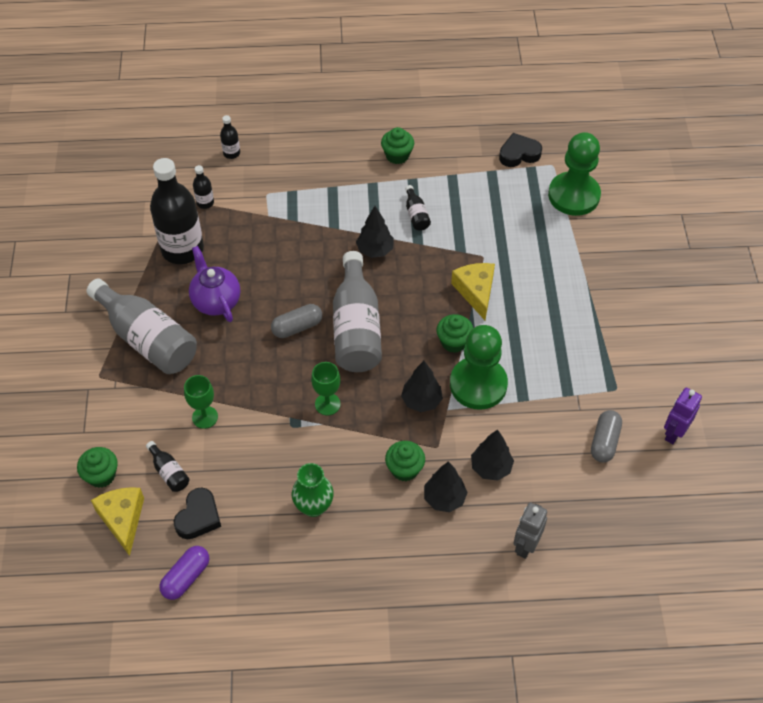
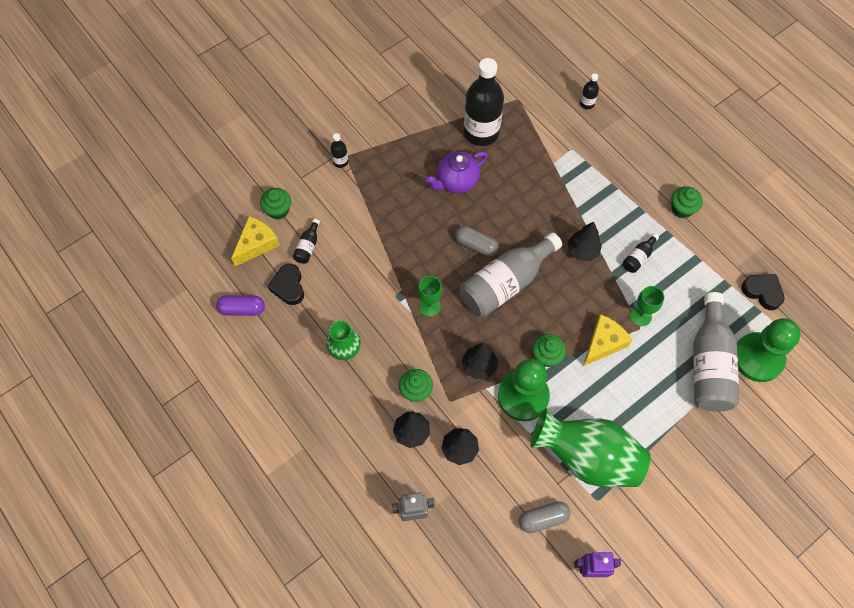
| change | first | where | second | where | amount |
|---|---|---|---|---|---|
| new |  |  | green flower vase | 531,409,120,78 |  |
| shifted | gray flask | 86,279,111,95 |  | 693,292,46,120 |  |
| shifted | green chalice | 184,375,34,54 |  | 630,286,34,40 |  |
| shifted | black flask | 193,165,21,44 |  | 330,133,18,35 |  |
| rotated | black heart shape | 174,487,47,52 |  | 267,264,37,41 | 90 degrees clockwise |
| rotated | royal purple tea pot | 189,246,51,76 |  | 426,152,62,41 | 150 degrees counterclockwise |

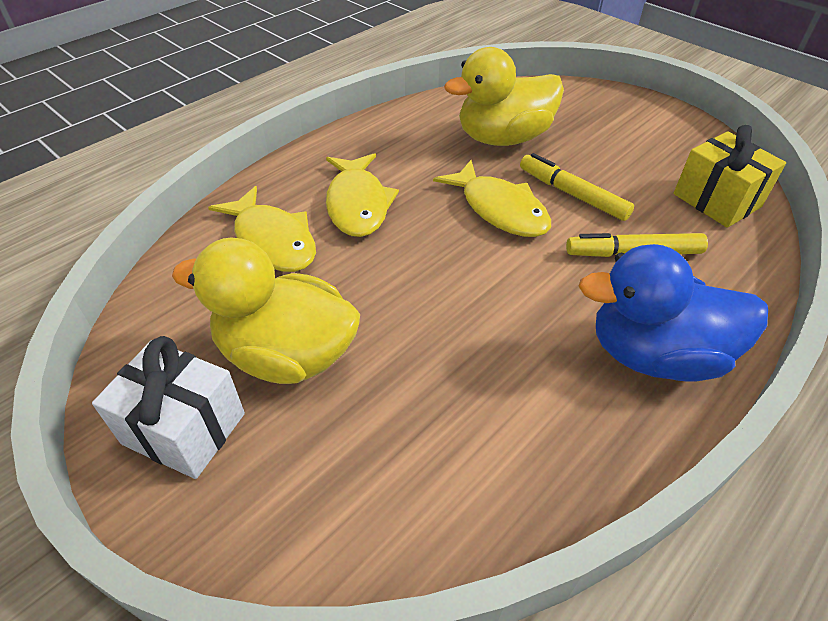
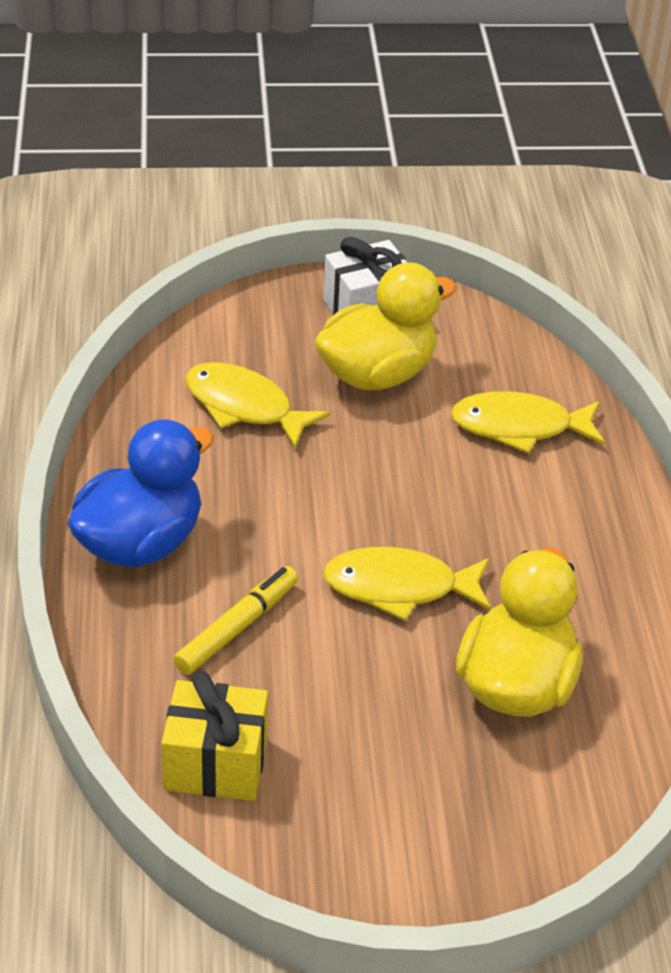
| change | first | where | second | where | amount |
|---|---|---|---|---|---|
| gone | yellow felt pen | 520,153,114,68 |  |  |  |
| shifted | yellow fish | 326,153,73,84 |  | 185,362,145,86 |  |

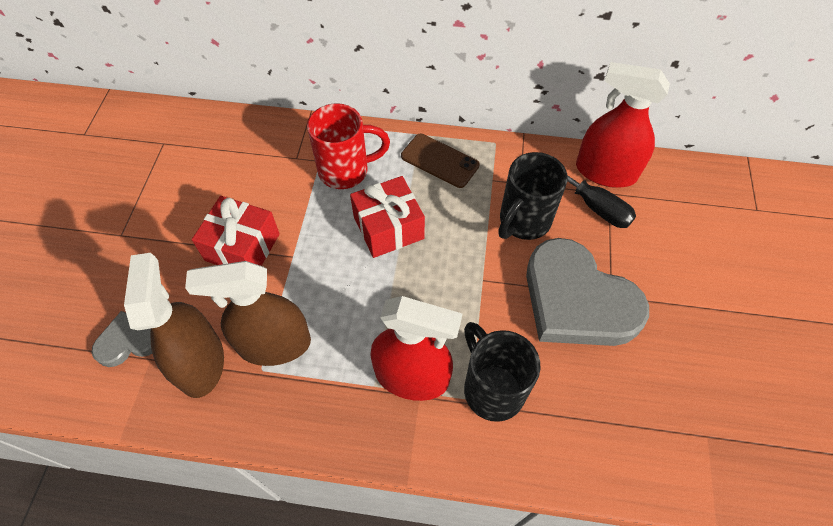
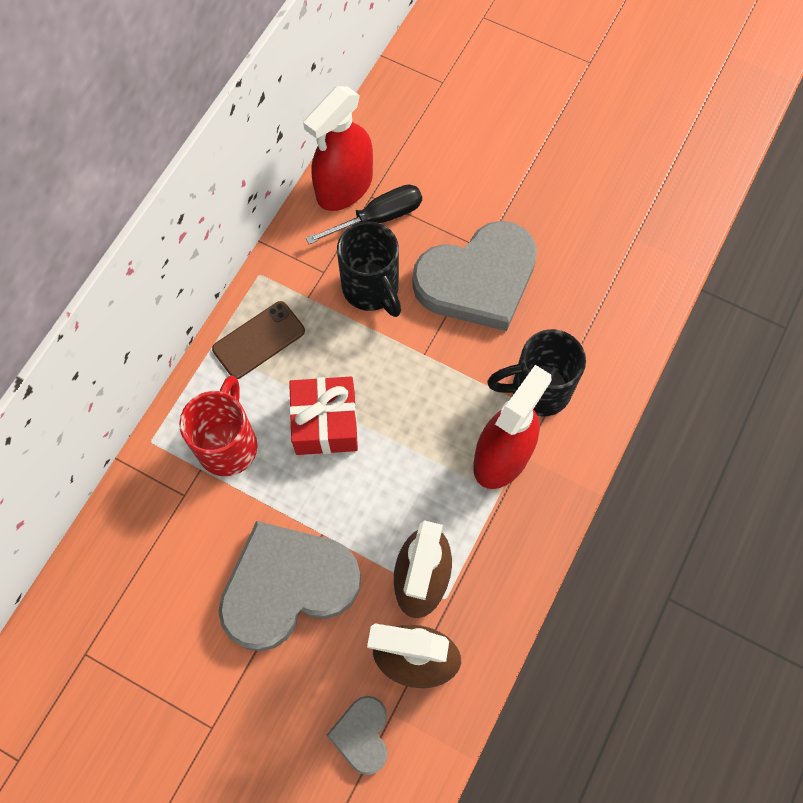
| change | first | where | second | where | amount |
|---|---|---|---|---|---|
| swapped | red wrapped gift | 192,196,88,70 | gray heart shape | 218,521,143,130 |  |

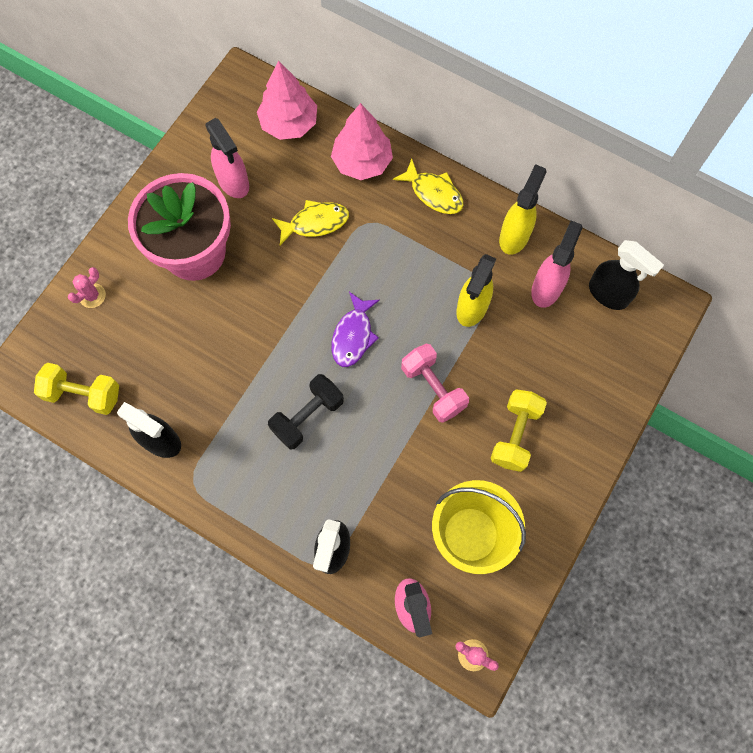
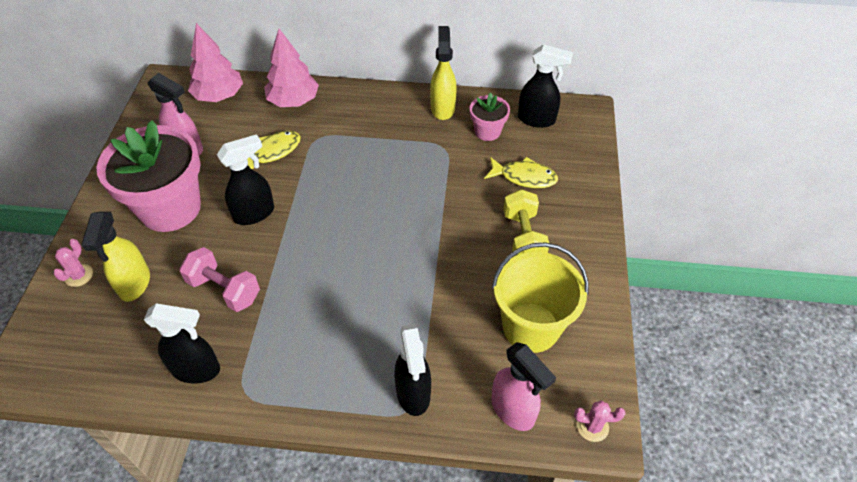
| change | first | where | second | where | amount |
|---|---|---|---|---|---|
| gone | yellow hand weight | 34,363,85,52 |  |  |  |
| gone | black hand weight | 268,374,76,75 |  |  |  |
| gone | royal purple fish | 332,292,48,75 |  |  |  |
| new |  |  | black spray cleaner | 217,134,57,91 |  |
| shifted | yellow fish | 393,159,71,55 |  | 484,157,74,31 |  |
| shifted | pink hand weight | 401,344,68,79 |  | 180,247,80,65 |  |
| shifted | yellow spray cleaner | 456,254,40,73 |  | 81,211,69,91 |  |
| swapped | pink spray cleaner | 531,221,52,87 | pink potted plant | 470,93,40,48 |  |

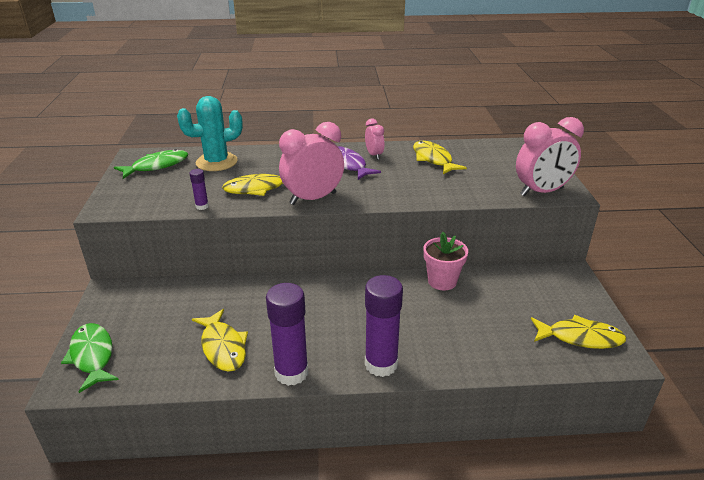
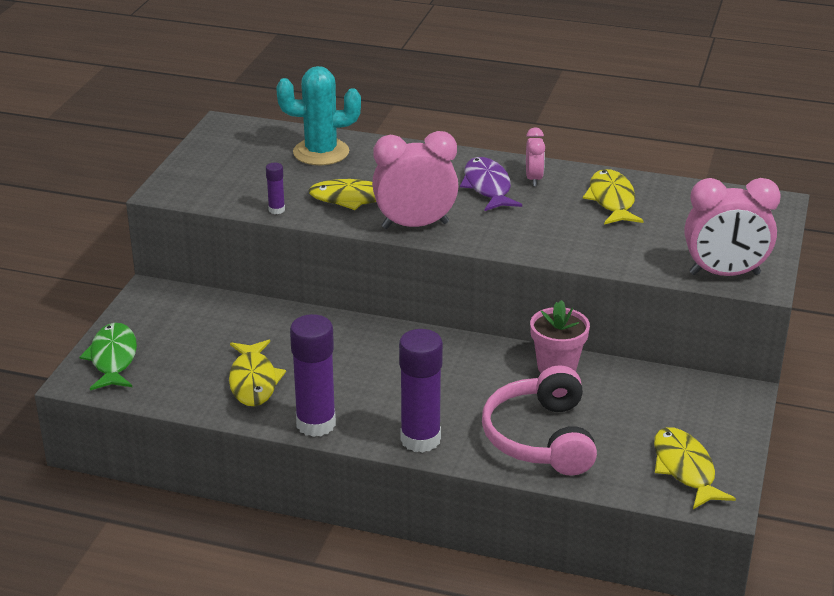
| change | first | where | second | where | amount |
|---|---|---|---|---|---|
| gone | green fish | 114,149,74,30 |  |  |  |
| new |  |  | pink over-ear headphones | 482,365,115,111 |  |
| rotated | yellow fish | 531,315,95,34 |  | 654,427,82,82 | 135 degrees counterclockwise |

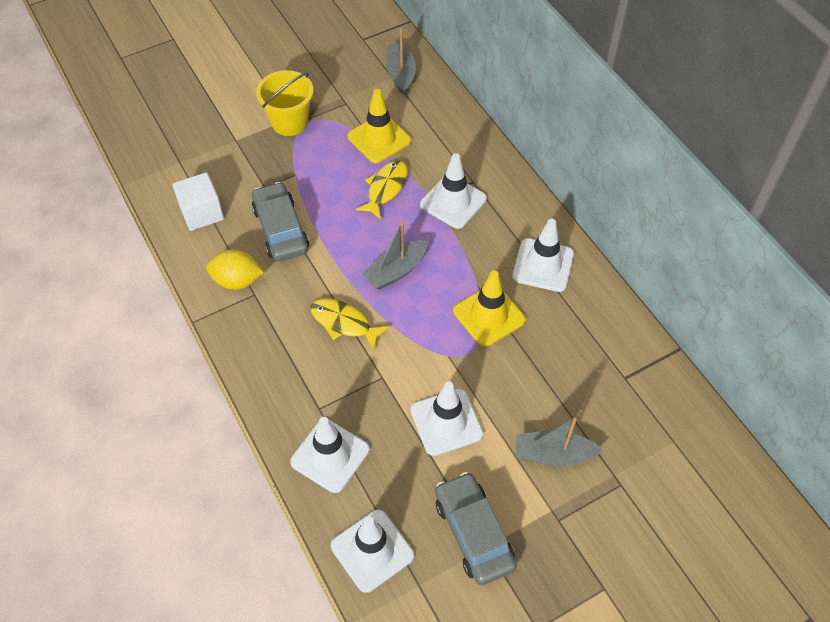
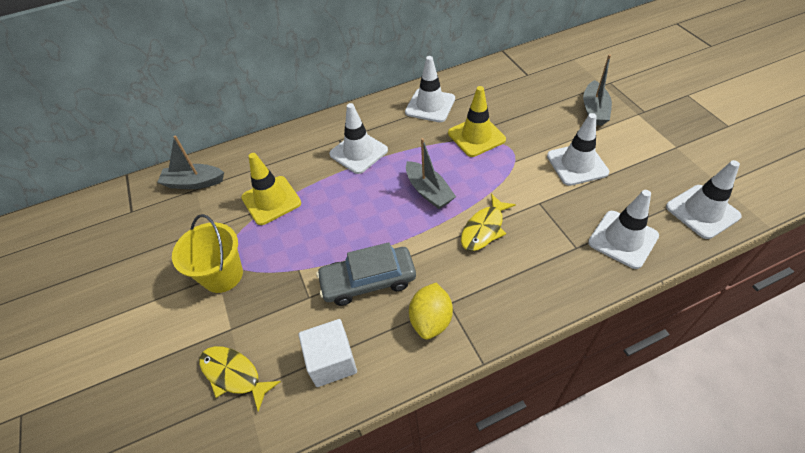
| change | first | where | second | where | amount |
|---|---|---|---|---|---|
| gone | gray automobile | 435,472,82,113 |  |  |  |
| shifted | yellow fish | 355,160,53,60 |  | 199,346,82,66 |  |

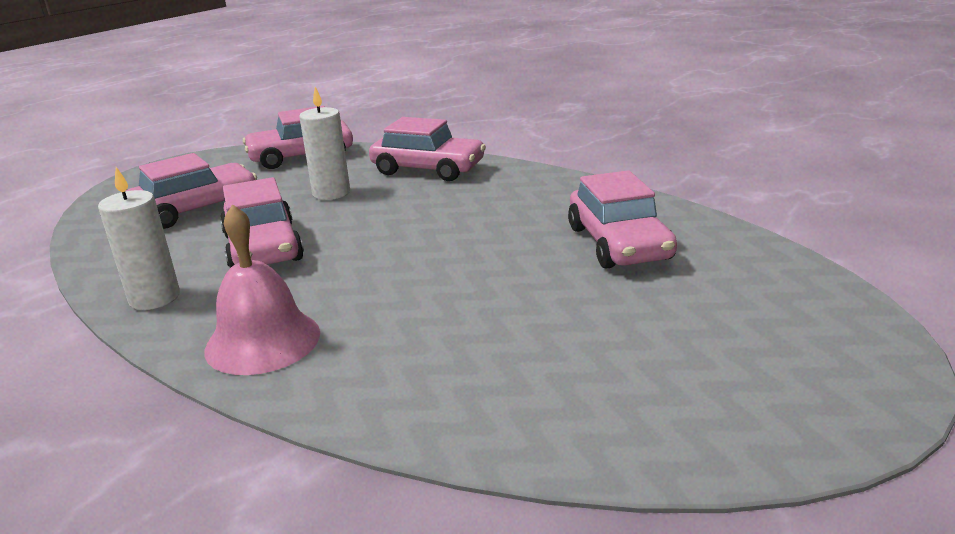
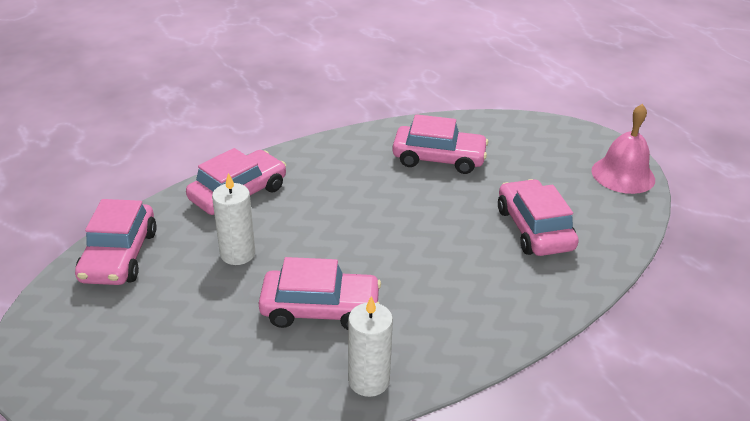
| change | first | where | second | where | amount |
|---|---|---|---|---|---|
| shifted | pink automobile | 126,153,131,76 |  | 498,179,81,77 |  |
| shifted | pink bell | 204,204,116,171 |  | 592,104,63,90 |  |

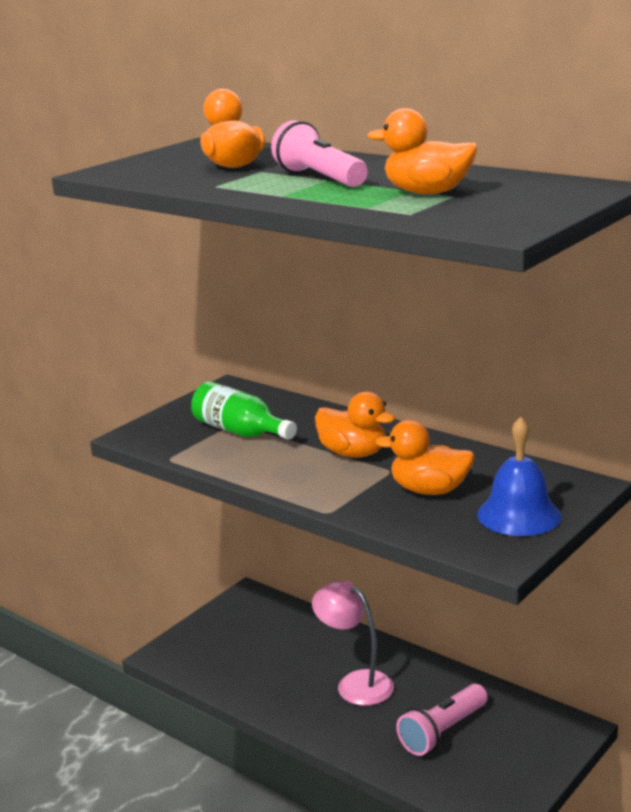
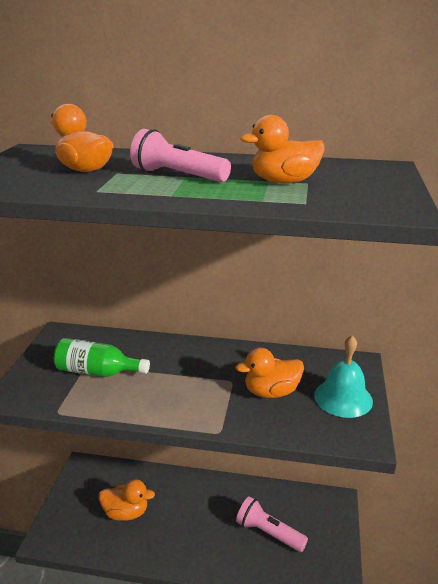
| change | first | where | second | where | amount |
|---|---|---|---|---|---|
| gone | pink lamp | 312,581,82,125 |  |  |  |
| shifted | orange-coloured toy duck | 315,391,80,67 |  | 99,479,56,42 |  |
| repainted | cobalt bell | 477,417,84,119 | teal bell | 314,336,59,82 |  |
| rotated | pink torch | 396,684,92,72 |  | 236,496,72,56 | 105 degrees clockwise |

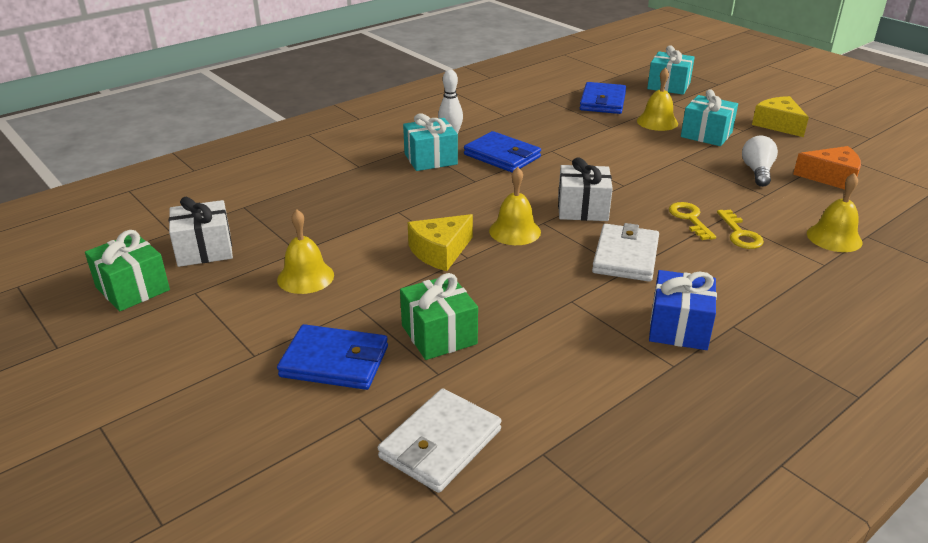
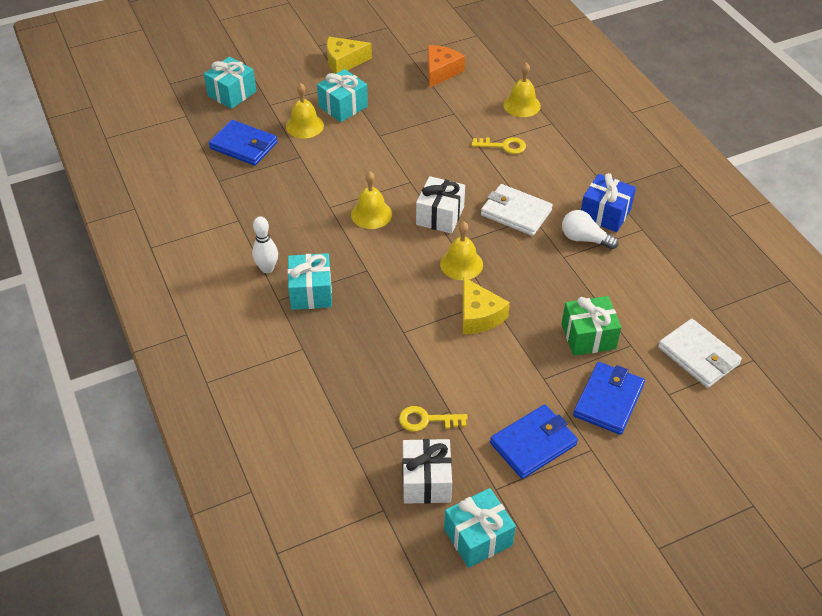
| change | first | where | second | where | amount |
|---|---|---|---|---|---|
| shifted | yellow bell | 277,209,57,85 |  | 351,171,41,58 |  |
| shifted | cobalt card wallet | 464,131,77,41 |  | 490,405,88,74 |  |
| shifted | yellow latchkey | 669,202,47,38 |  | 399,406,69,25 |  |
| shifted | white lightbulb | 742,136,36,51 |  | 562,210,57,40 |  |
| repainted | green wrapped gift | 85,230,85,81 | teal wrapped gift | 444,488,72,80 |  |

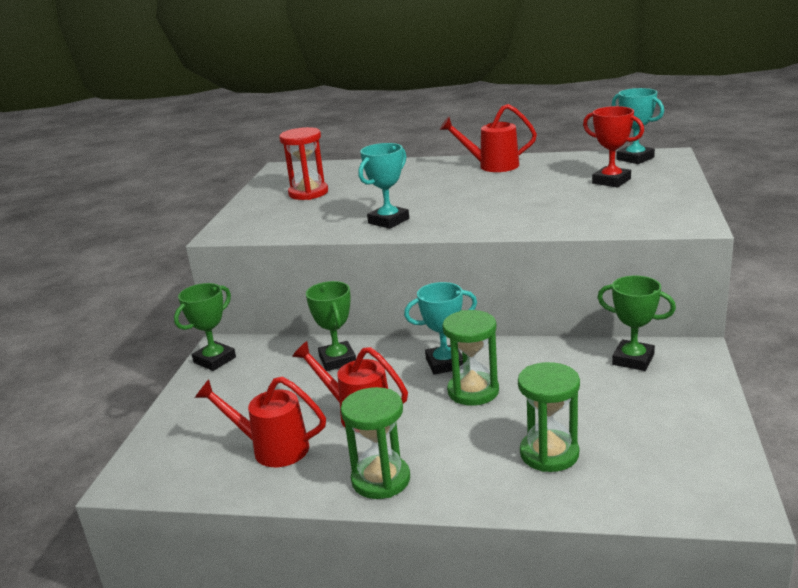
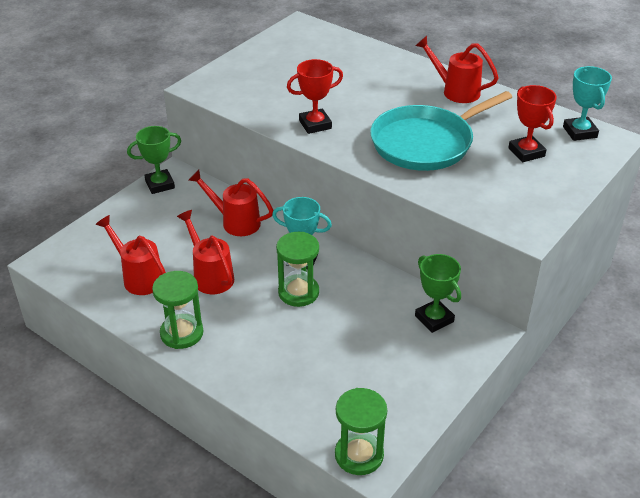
| change | first | where | second | where | amount |
|---|---|---|---|---|---|
| gone | red sandglass | 279,127,49,73 |  |  |  |
| new |  |  | teal skillet | 370,91,142,80 |  |
| shifted | green sandglass | 518,362,62,110 |  | 335,388,52,87 |  |
| swapped | green award cup | 306,281,50,90 | red sprinkling can | 188,170,85,66 |  |
| repainted | teal award cup | 358,143,51,86 | red award cup | 287,59,56,75 |  |

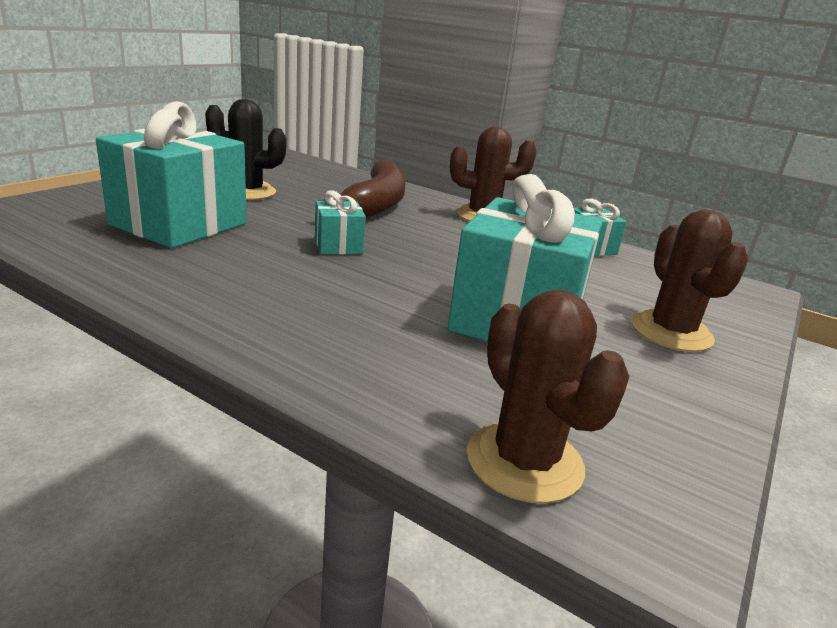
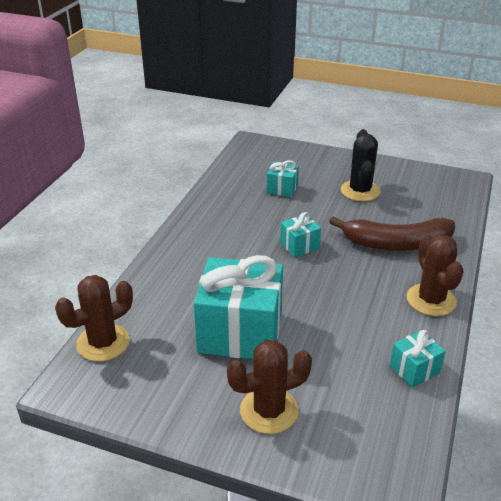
| change | first | where | second | where | amount |
|---|---|---|---|---|---|
| scaled | teal wrapped gift | 96,101,151,147 |  | 267,160,32,37 | x0.46 |

